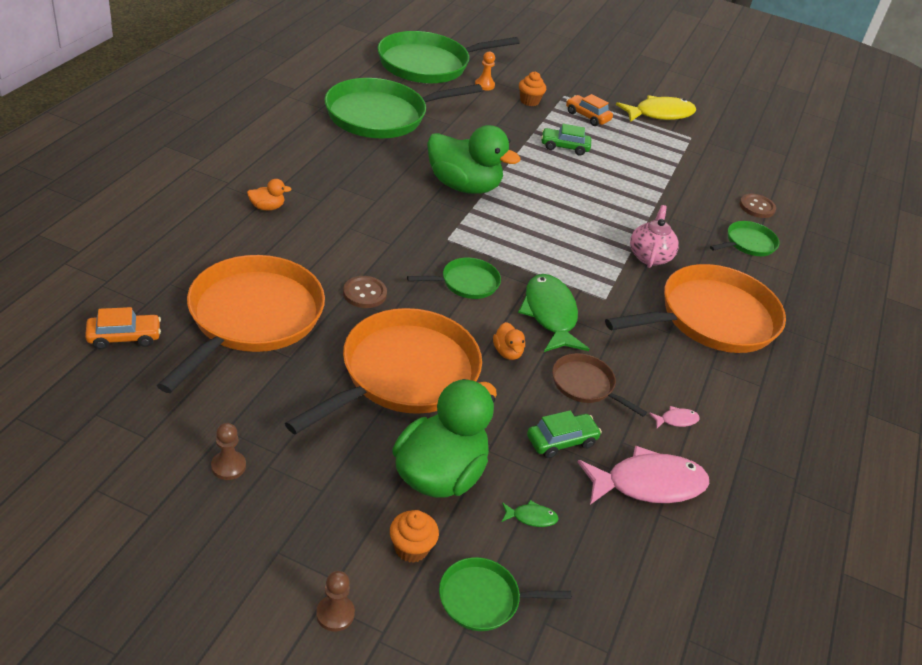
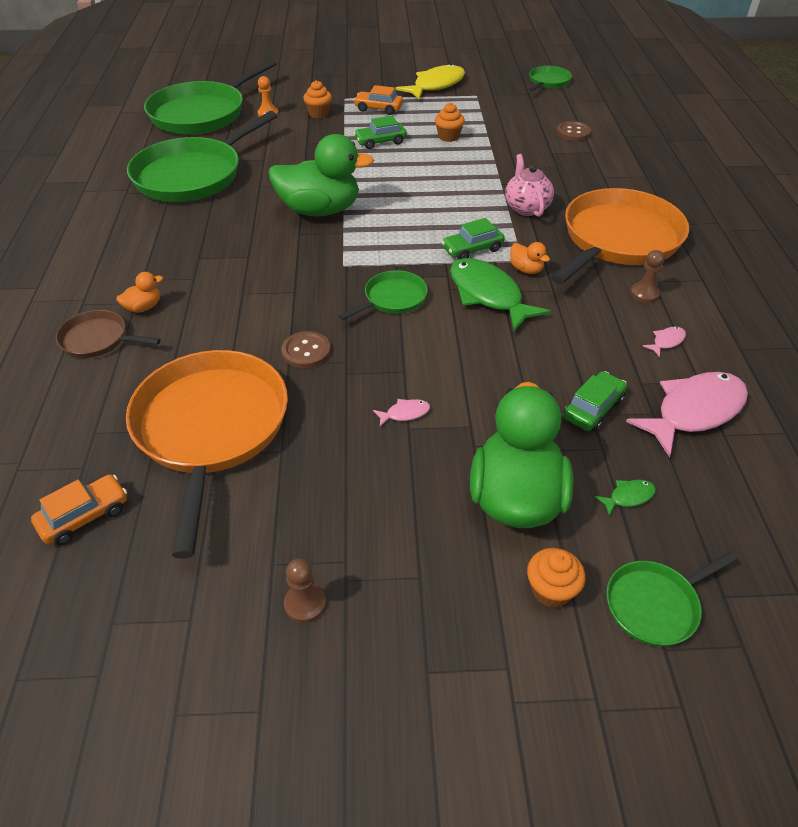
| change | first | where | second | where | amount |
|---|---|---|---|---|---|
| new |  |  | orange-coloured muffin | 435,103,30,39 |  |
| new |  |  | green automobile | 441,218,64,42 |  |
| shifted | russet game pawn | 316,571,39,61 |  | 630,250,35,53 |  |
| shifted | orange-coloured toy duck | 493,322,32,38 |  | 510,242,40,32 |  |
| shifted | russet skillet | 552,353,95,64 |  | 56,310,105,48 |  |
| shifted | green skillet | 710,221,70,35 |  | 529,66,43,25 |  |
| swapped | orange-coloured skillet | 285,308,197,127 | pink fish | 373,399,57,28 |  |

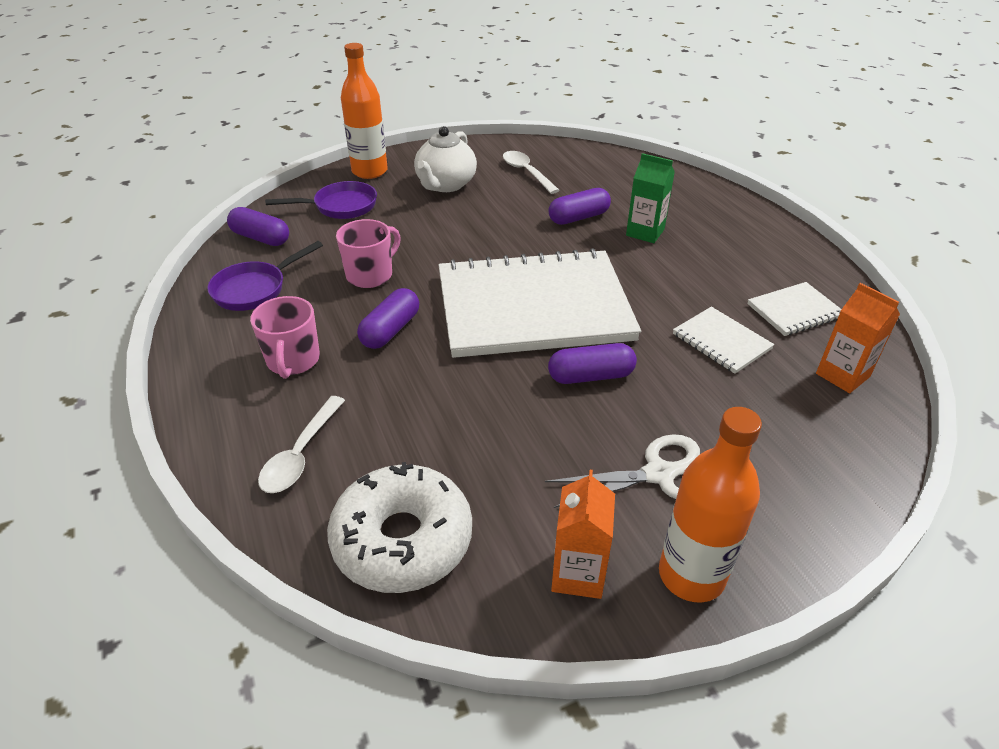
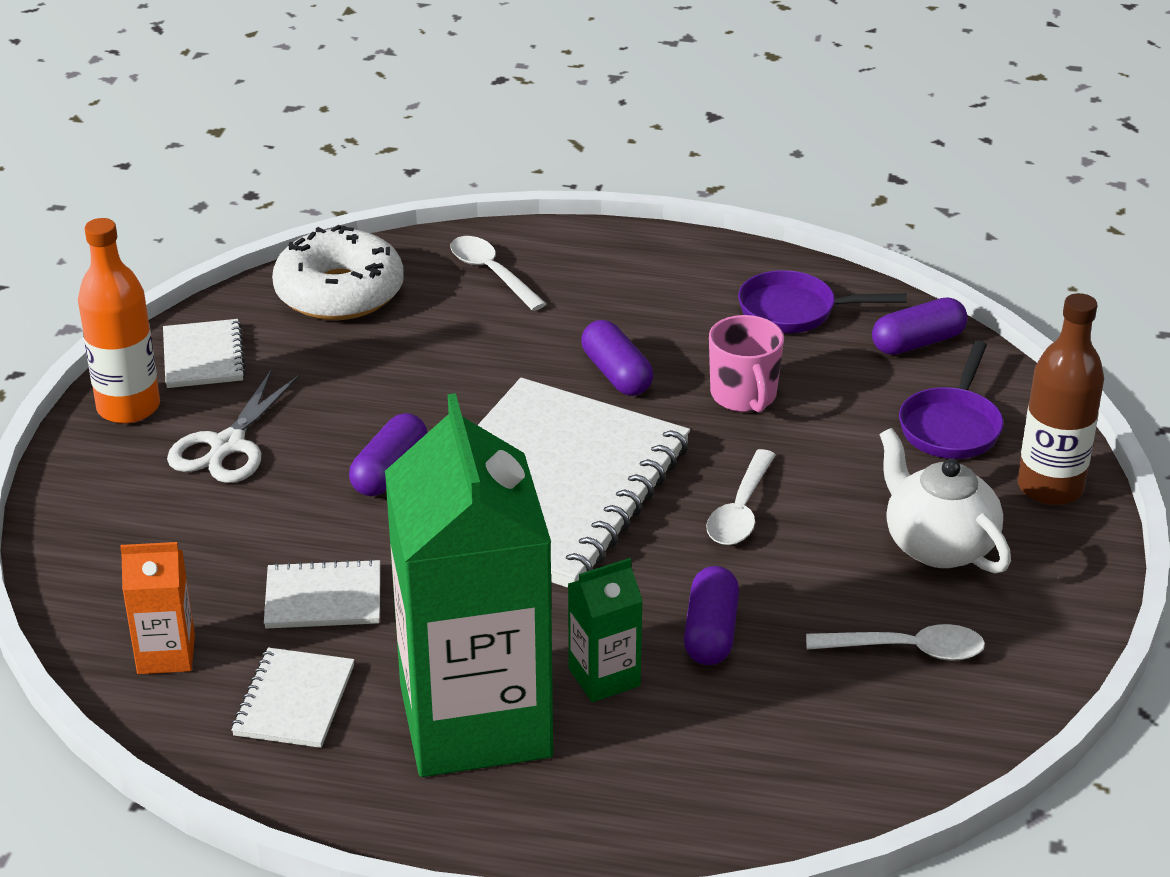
| change | first | where | second | where | amount |
|---|---|---|---|---|---|
| gone | pink mug | 250,296,70,83 |  |  |  |
| new |  |  | green milk carton | 385,393,168,384 |  |
| new |  |  | white spoon | 706,449,70,96 |  |
| swapped | orange-coloured milk carton | 551,470,64,129 | white notepad | 163,319,83,69 |  |
| repainted | orange-coloured flask | 341,43,47,136 | russet flask | 1018,293,86,212 |  |
| rotated | royal purple skillet | 207,241,116,70 |  | 738,270,169,63 | 75 degrees counterclockwise |

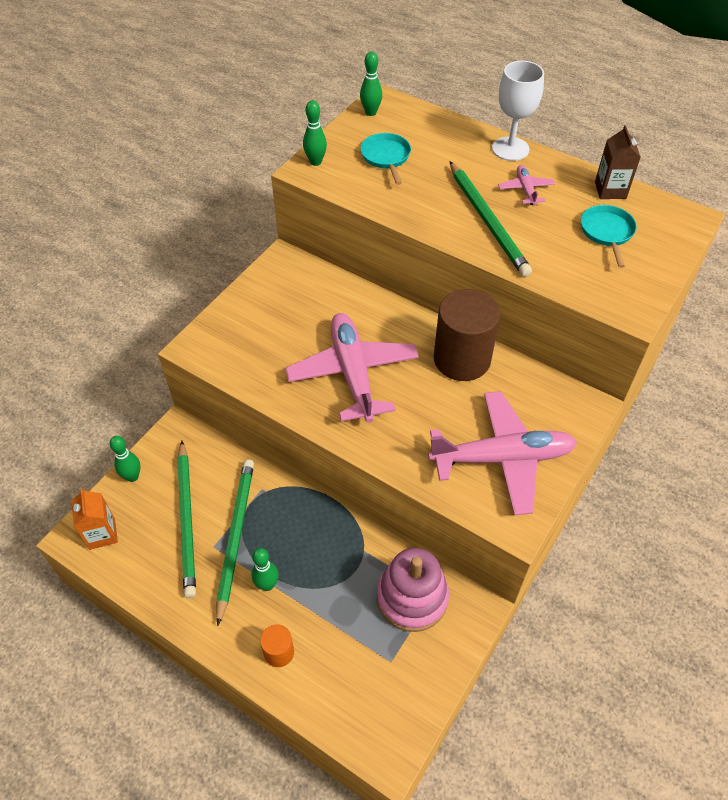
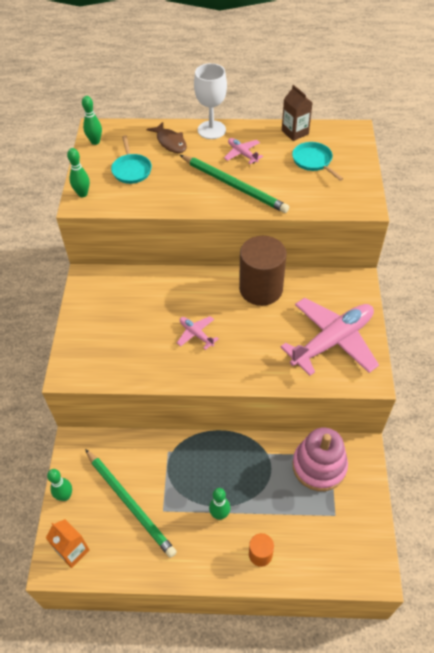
| change | first | where | second | where | amount |
|---|---|---|---|---|---|
| gone | green lead pencil | 216,459,38,167 |  |  |  |
| new |  |  | russet fish | 146,122,41,31 |  |
| rotated | teal skillet | 360,133,51,52 |  | 111,135,41,49 | 150 degrees counterclockwise |
| scaled | pink aeroplane | 286,313,133,110 |  | 177,316,42,34 | x0.45 |

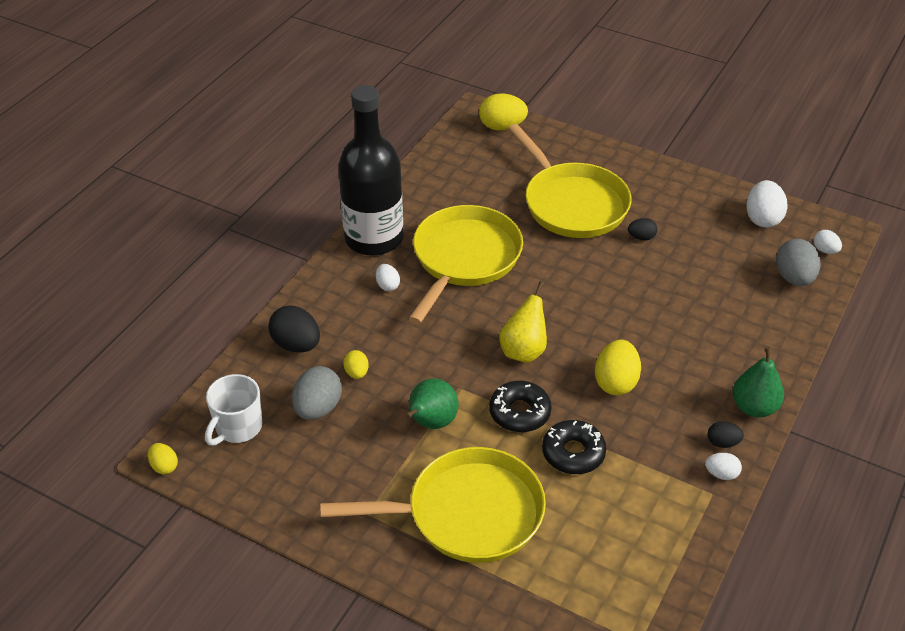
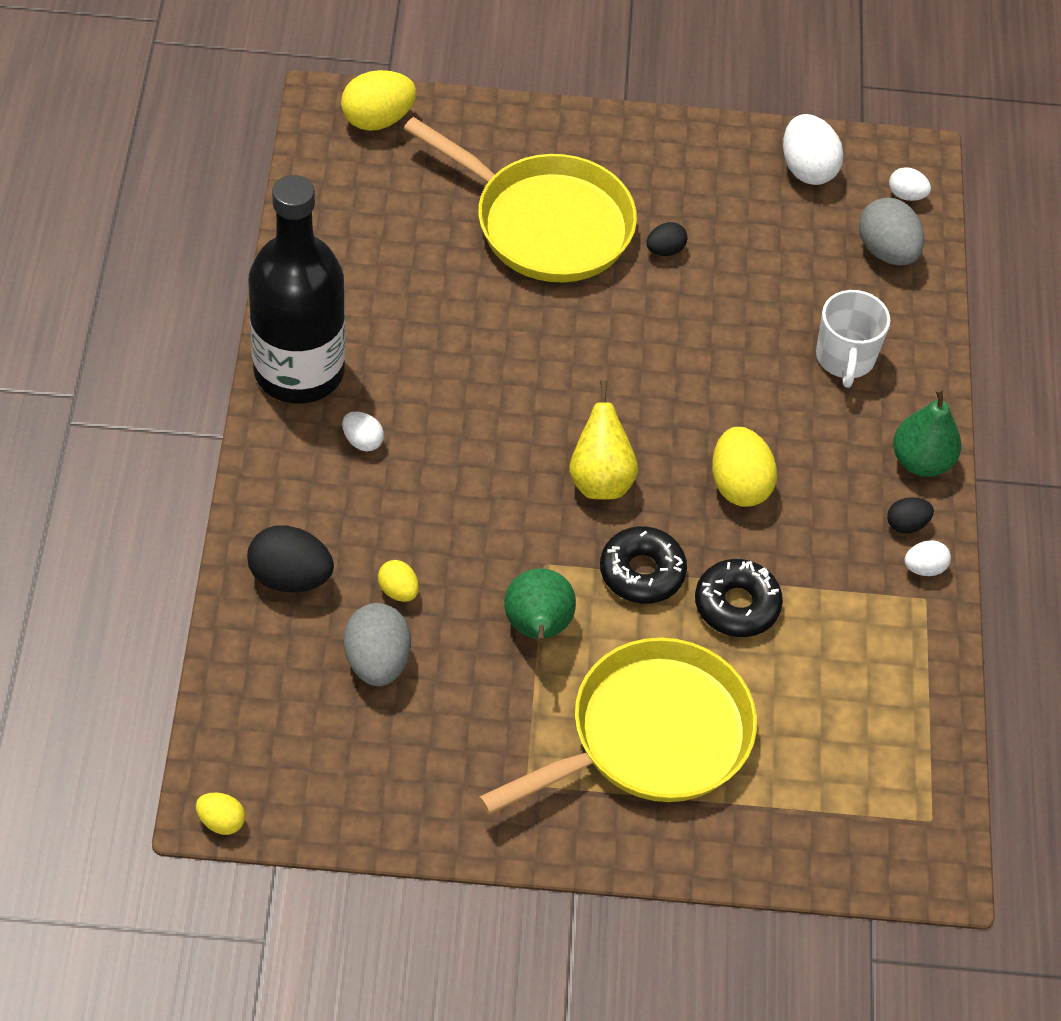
| change | first | where | second | where | amount |
|---|---|---|---|---|---|
| gone | yellow skillet | 408,205,115,119 |  |  |  |
| shifted | white mug | 205,374,57,72 |  | 816,290,74,98 |  |

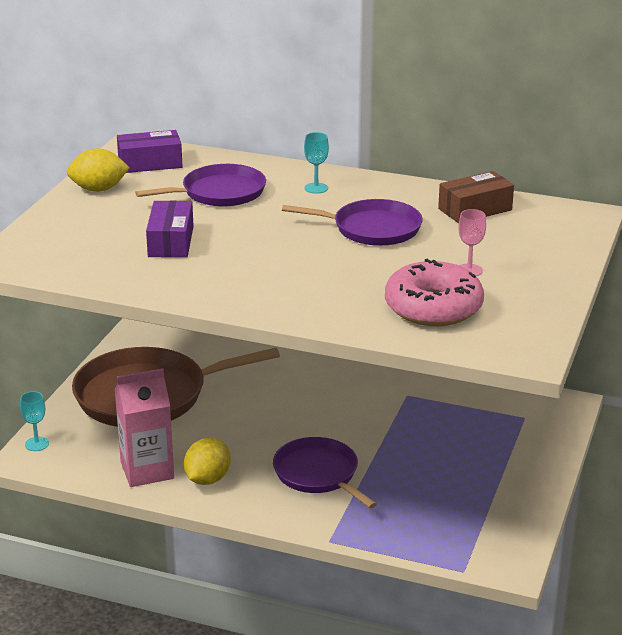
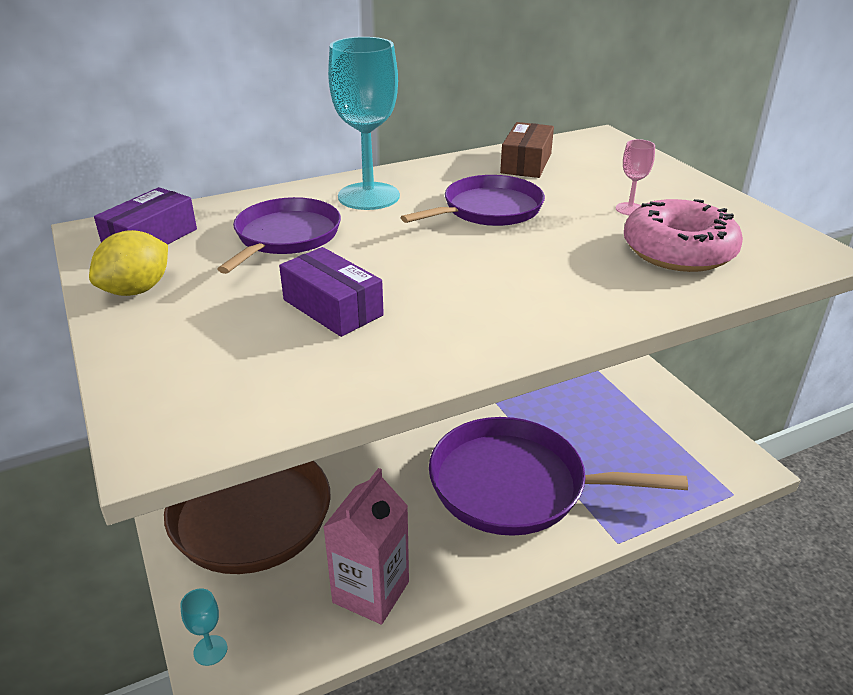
| change | first | where | second | where | amount |
|---|---|---|---|---|---|
| gone | yellow citrus fruit | 184,438,47,47 |  |  |  |
| scaled | royal purple skillet | 273,437,104,71 |  | 429,417,259,119 | x1.66 |
| scaled | teal chalice | 304,132,25,62 |  | 328,37,72,173 | x2.24 |

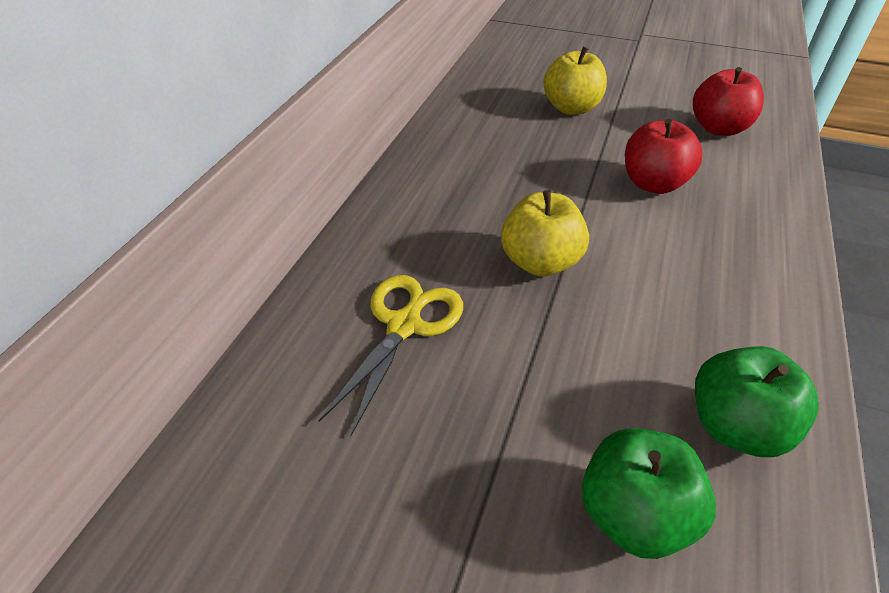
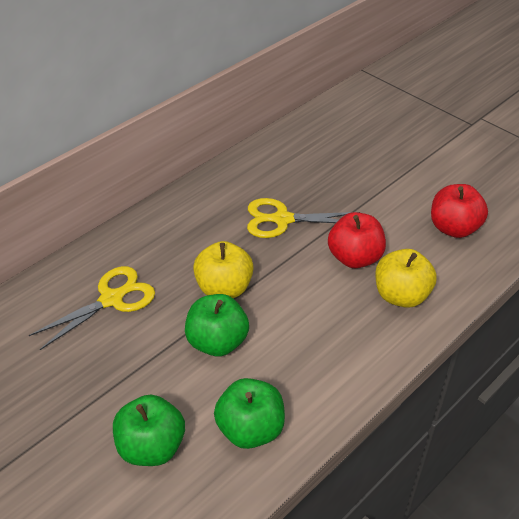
| change | first | where | second | where | amount |
|---|---|---|---|---|---|
| new |  |  | green apple fruit | 185,294,64,62 |  |
| new |  |  | yellow scissors | 247,198,113,40 |  |
| shifted | yellow apple fruit | 543,47,64,68 |  | 375,249,62,59 |  |

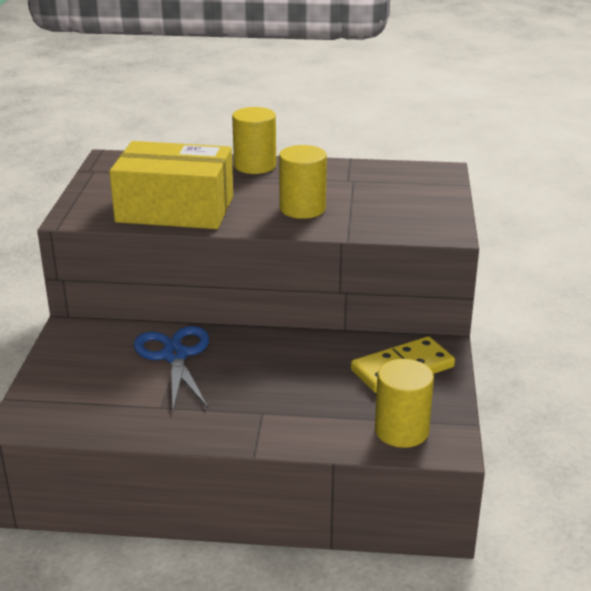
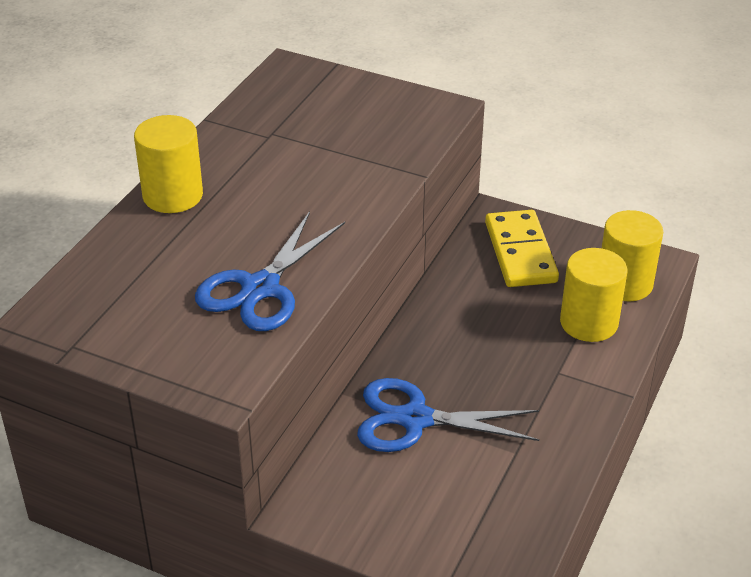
| change | first | where | second | where | amount |
|---|---|---|---|---|---|
| shifted | yellow cylinder shape | 279,145,48,74 |  | 560,248,67,94 |  |
| swapped | yellow parcel | 109,141,124,88 | cobalt scissors | 195,211,150,120 |  |

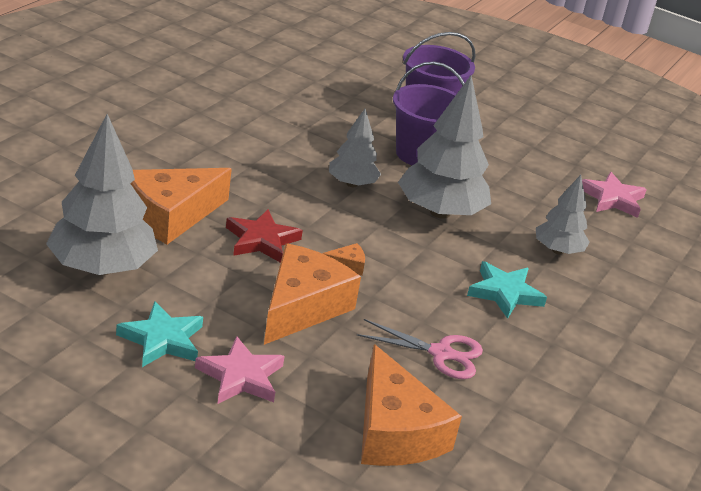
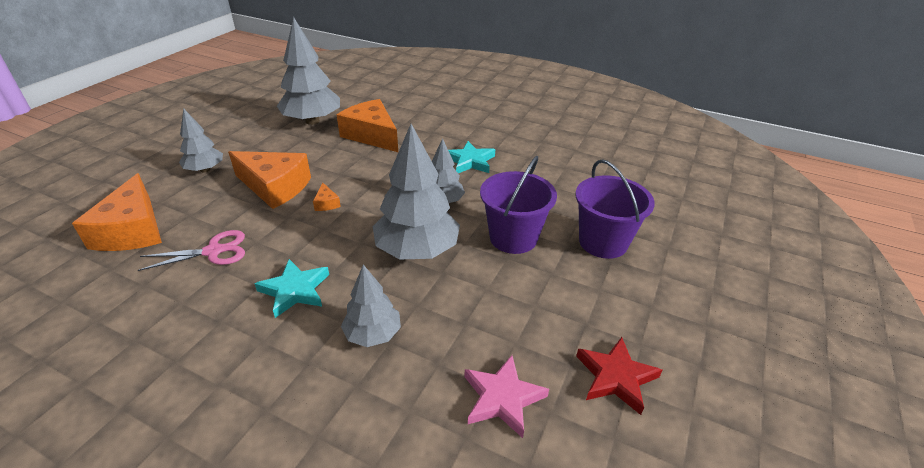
| change | first | where | second | where | amount |
|---|---|---|---|---|---|
| shifted | teal five-pointed star | 116,301,87,66 |  | 448,141,47,32 |  |
| shifted | red five-pointed star | 226,209,77,54 |  | 576,337,86,78 |  |
| swapped | pink five-pointed star | 195,336,89,68 | gray toy tree | 179,109,44,64 |  |
| rotated | pink scissors | 357,319,126,60 |  | 138,230,107,41 | 120 degrees counterclockwise |
| rotated | orange-coloured cheese | 361,344,101,122 |  | 72,173,90,78 | 75 degrees counterclockwise |

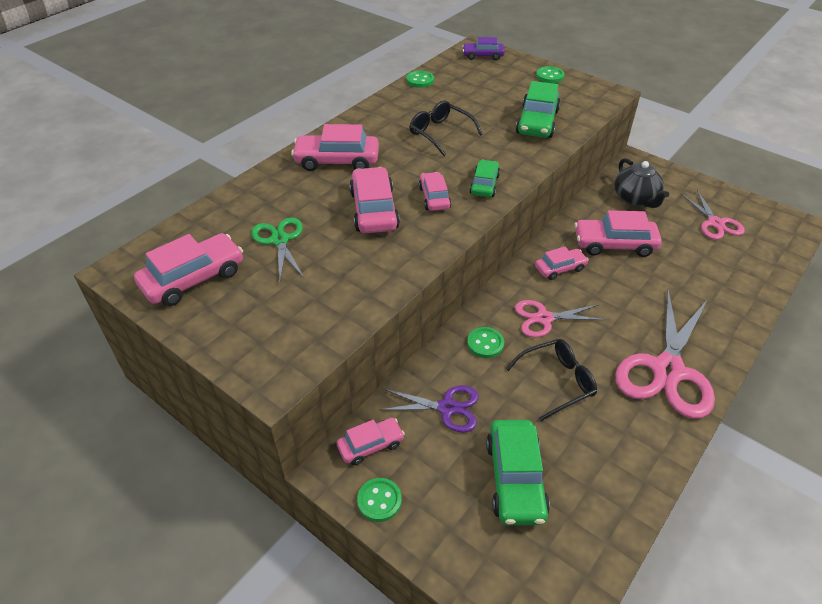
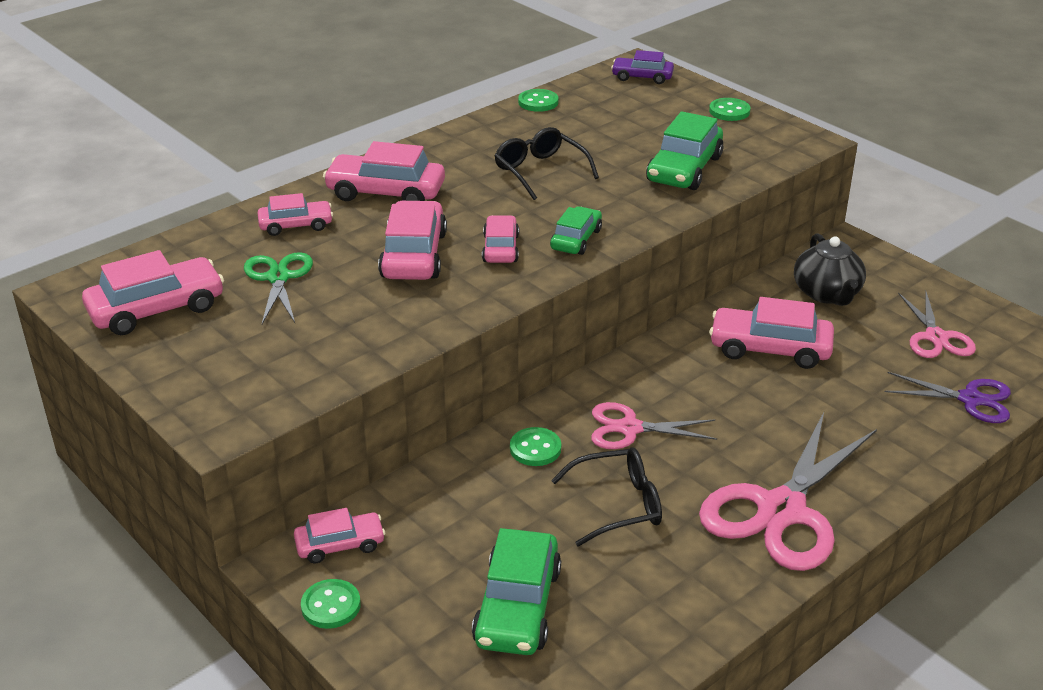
| change | first | where | second | where | amount |
|---|---|---|---|---|---|
| shifted | royal purple scissors | 379,385,100,48 |  | 885,372,126,51 |  |
| shifted | pink automobile | 535,247,54,33 |  | 258,193,75,43 |  |

